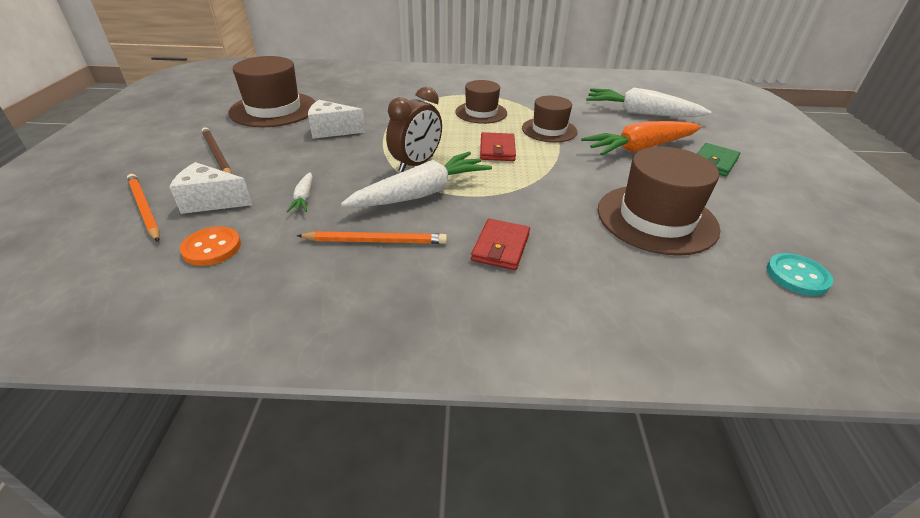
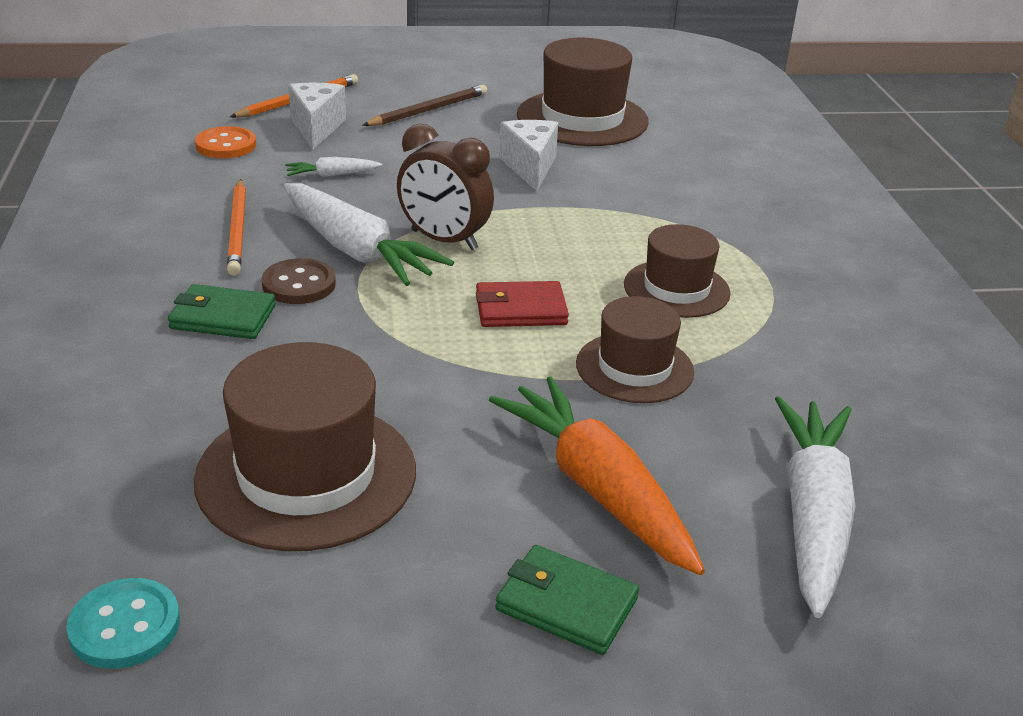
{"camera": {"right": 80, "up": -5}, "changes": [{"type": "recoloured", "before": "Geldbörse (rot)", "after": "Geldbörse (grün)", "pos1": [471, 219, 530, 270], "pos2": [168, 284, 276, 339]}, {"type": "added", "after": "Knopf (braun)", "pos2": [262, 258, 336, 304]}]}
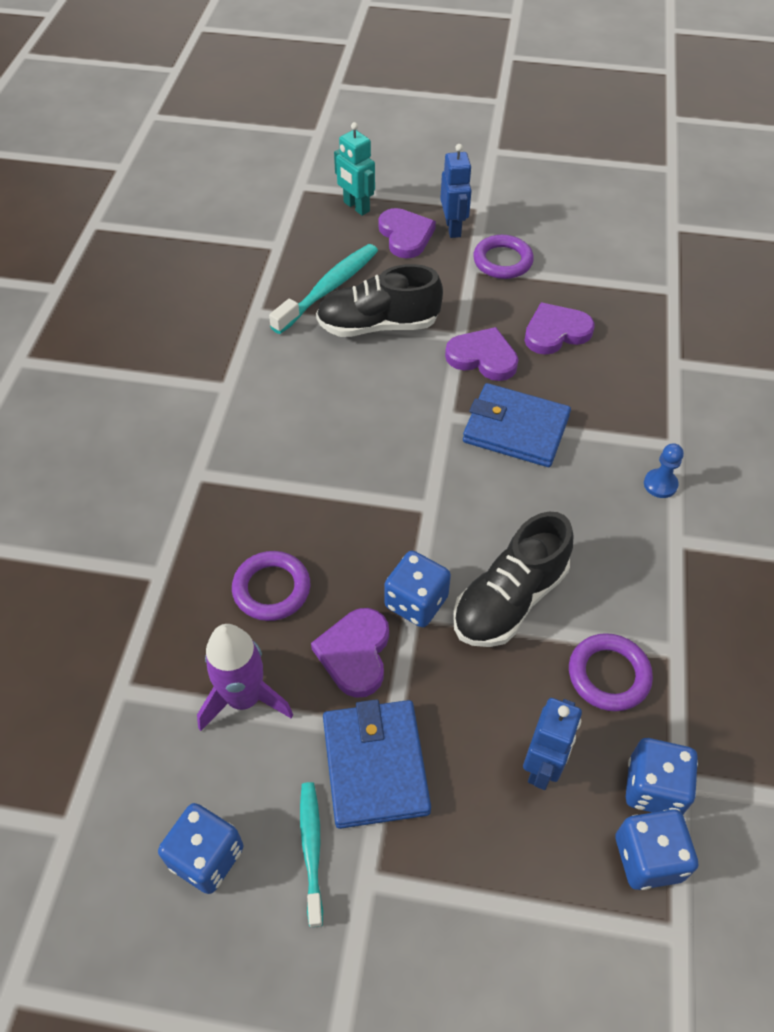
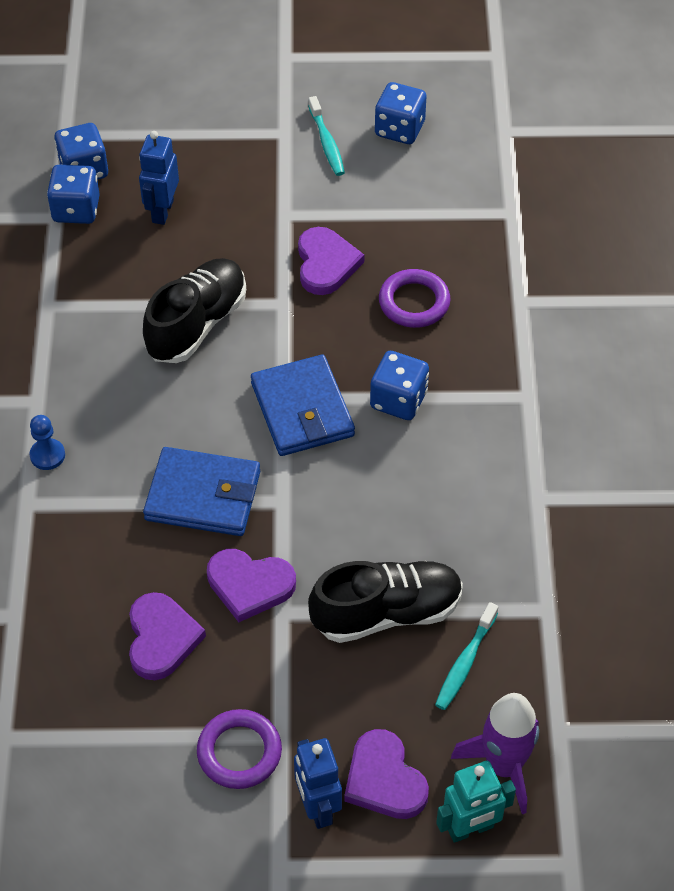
{"camera": {"right": 170, "up": 0}, "changes": [{"type": "turned", "before": "Herz (lila)", "pos1": [524, 303, 595, 355], "pos2": [129, 592, 206, 680], "turn": -60}, {"type": "moved", "before": "Geldbörse (blau)", "pos1": [323, 699, 431, 829], "pos2": [251, 354, 355, 456]}, {"type": "moved", "before": "Spielwürfel (blau)", "pos1": [384, 551, 451, 627], "pos2": [370, 351, 429, 420]}, {"type": "resized", "before": "Zahnbürste (türkis)", "pos1": [269, 244, 378, 334], "pos2": [435, 602, 498, 710], "scale": 0.61}, {"type": "turned", "before": "Roboter (türkis)", "pos1": [334, 122, 375, 216], "pos2": [436, 761, 516, 843], "turn": 120}, {"type": "moved", "before": "Rakete (lila)", "pos1": [197, 624, 293, 731], "pos2": [451, 693, 539, 814]}, {"type": "removed", "before": "Ring (lila)", "pos1": [569, 633, 653, 711]}]}
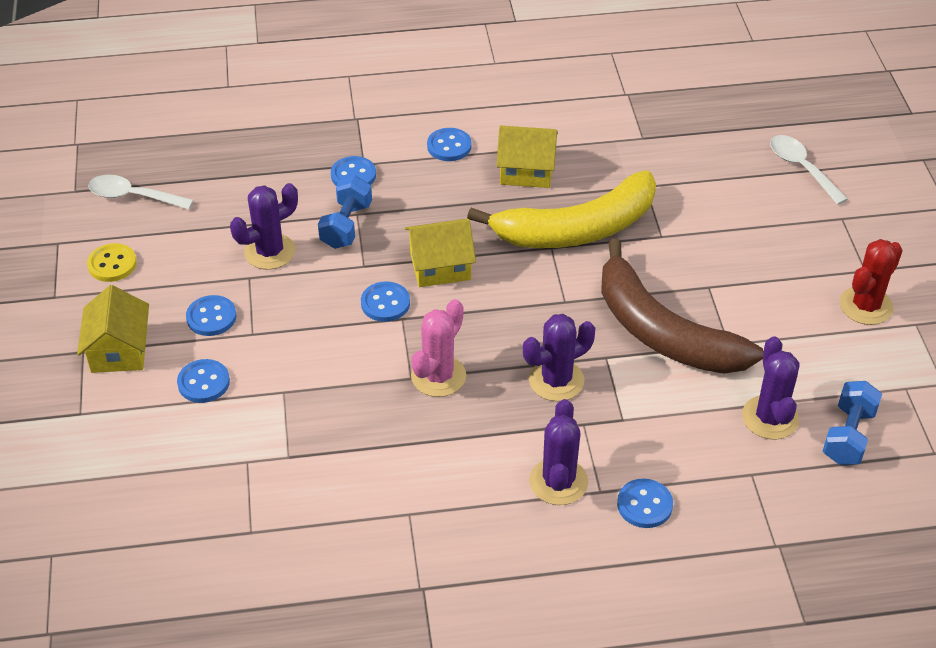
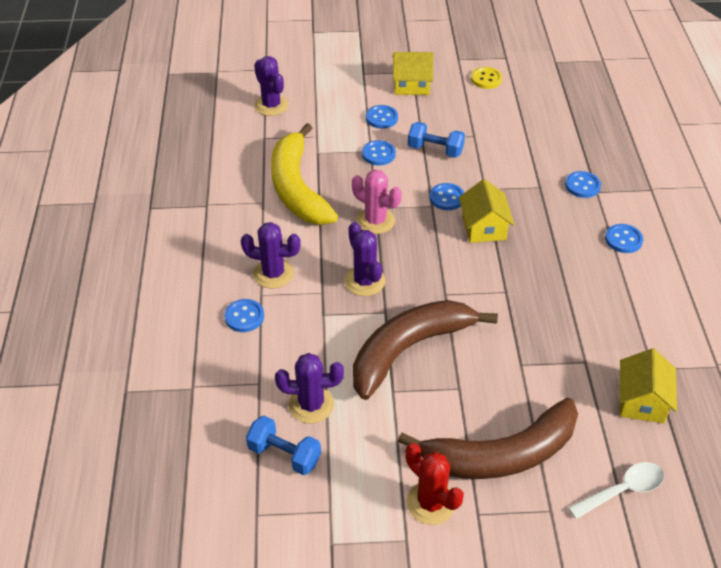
{"camera": {"right": 95, "up": 0}, "changes": [{"type": "moved", "before": "Kaktus (lila)", "pos1": [230, 183, 298, 270], "pos2": [254, 56, 289, 116]}, {"type": "moved", "before": "Banane (gelb)", "pos1": [467, 170, 656, 248], "pos2": [271, 123, 338, 225]}, {"type": "moved", "before": "Knopf (blau)", "pos1": [186, 295, 236, 336], "pos2": [362, 140, 396, 165]}, {"type": "added", "after": "Banane (braun)", "pos2": [398, 398, 578, 479]}, {"type": "moved", "before": "Hantel (blau)", "pos1": [318, 176, 372, 249], "pos2": [408, 122, 465, 158]}, {"type": "moved", "before": "Haus (gelb)", "pos1": [496, 126, 558, 188], "pos2": [619, 348, 677, 423]}, {"type": "removed", "before": "Löffel (weiß)", "pos1": [88, 175, 194, 210]}]}
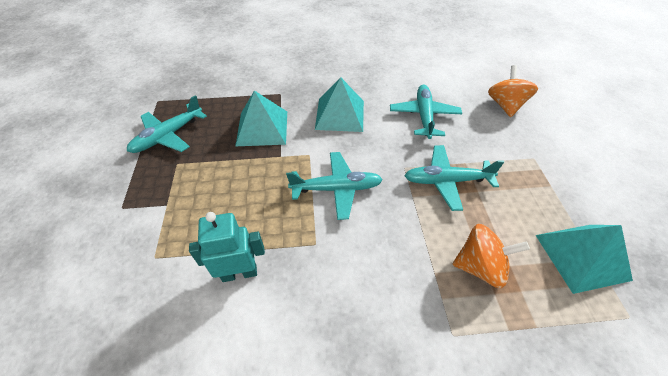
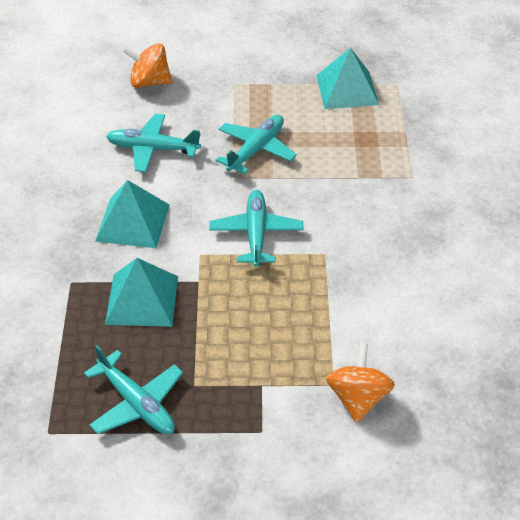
{"camera": {"right": -85, "up": -5}, "changes": [{"type": "turned", "before": "Flugzeug (türkis)", "pos1": [404, 145, 504, 211], "pos2": [216, 115, 297, 174], "turn": -150}, {"type": "moved", "before": "Kreisel (orange)", "pos1": [452, 224, 530, 288], "pos2": [326, 343, 395, 423]}, {"type": "removed", "before": "Roboter (türkis)", "pos1": [189, 212, 265, 282]}]}
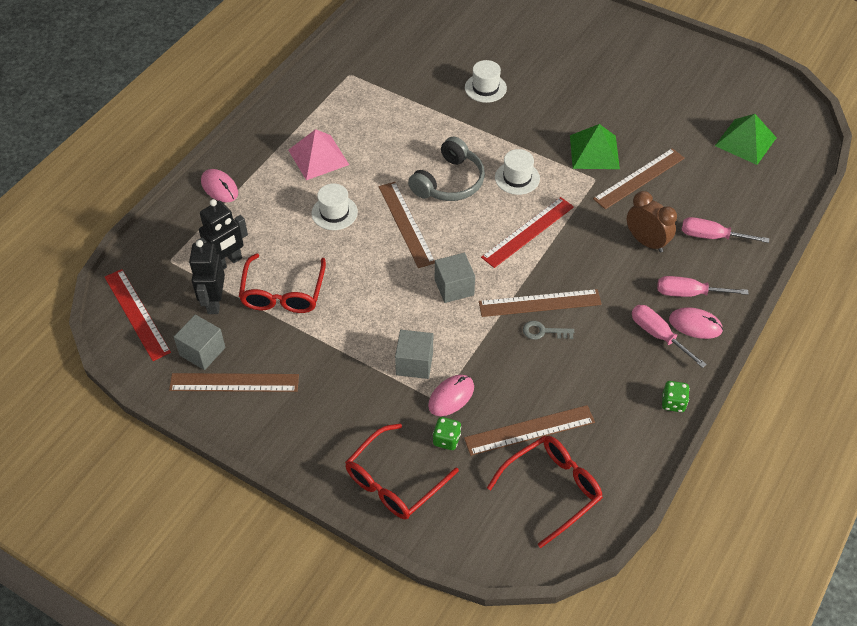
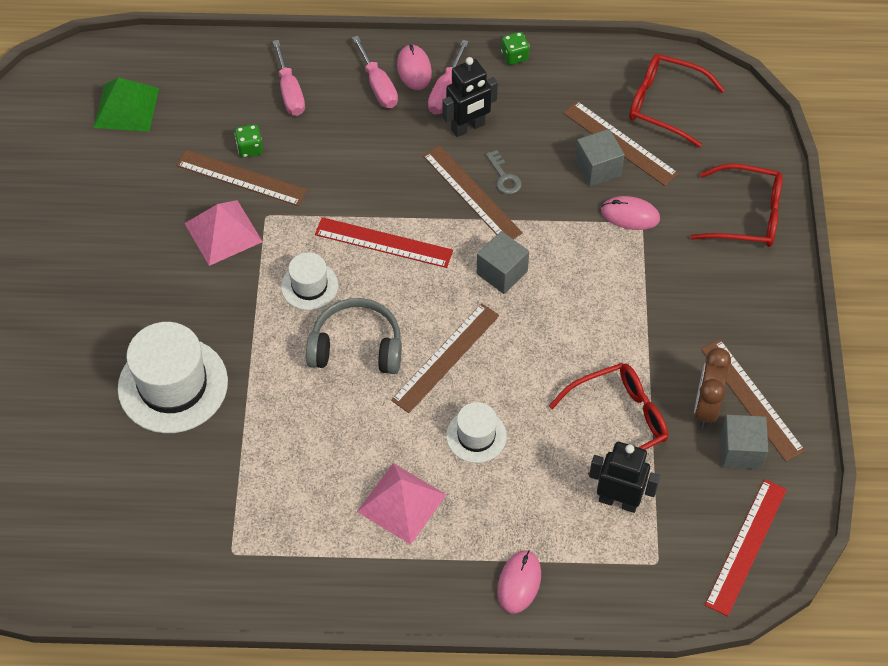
{"camera": {"right": -120, "up": 5}, "changes": [{"type": "resized", "before": "Hut (weiß)", "pos1": [465, 60, 507, 103], "pos2": [118, 322, 228, 433], "scale": 1.85}, {"type": "recoloured", "before": "Pyramide (grün)", "after": "Pyramide (rosa)", "pos1": [570, 124, 620, 169], "pos2": [185, 200, 263, 266]}, {"type": "moved", "before": "Spielwürfel (grün)", "pos1": [433, 417, 461, 450], "pos2": [234, 124, 263, 158]}, {"type": "moved", "before": "Roboter (schwarz)", "pos1": [189, 240, 225, 314], "pos2": [442, 57, 498, 137]}, {"type": "moved", "before": "Kubus (grau)", "pos1": [395, 330, 433, 379], "pos2": [575, 129, 625, 187]}, {"type": "moved", "before": "Wecker (braun)", "pos1": [627, 191, 677, 253], "pos2": [694, 348, 731, 428]}]}
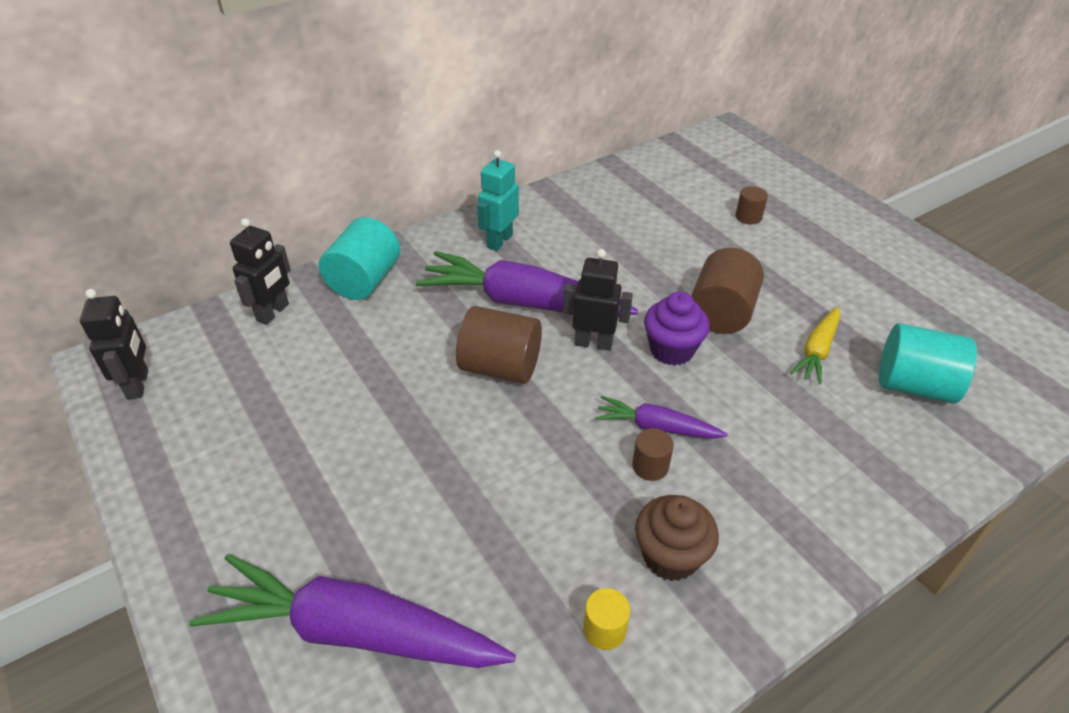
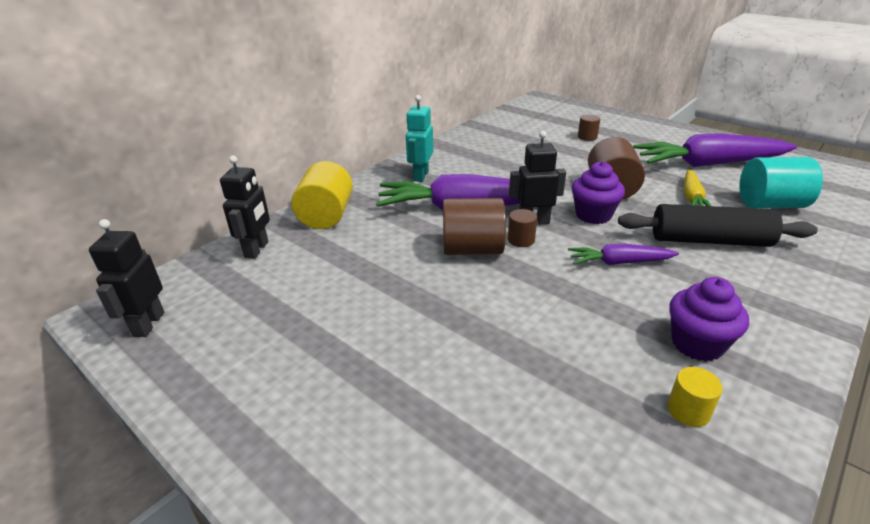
{"camera": {"right": -15, "up": -10}, "changes": [{"type": "turned", "before": "Roboter (schwarz)", "pos1": [80, 289, 148, 399], "pos2": [89, 219, 164, 337], "turn": -150}, {"type": "recoloured", "before": "Vollzylinder (türkis)", "after": "Vollzylinder (gelb)", "pos1": [319, 217, 400, 300], "pos2": [291, 161, 353, 229]}, {"type": "moved", "before": "Vollzylinder (braun)", "pos1": [632, 428, 674, 481], "pos2": [508, 209, 537, 247]}, {"type": "added", "after": "Nudelholz (schwarz)", "pos2": [618, 204, 818, 247]}, {"type": "moved", "before": "Karotte (lila)", "pos1": [189, 554, 516, 668], "pos2": [633, 133, 797, 167]}, {"type": "recoloured", "before": "Muffin (braun)", "after": "Muffin (lila)", "pos1": [635, 495, 719, 581], "pos2": [669, 277, 749, 361]}]}
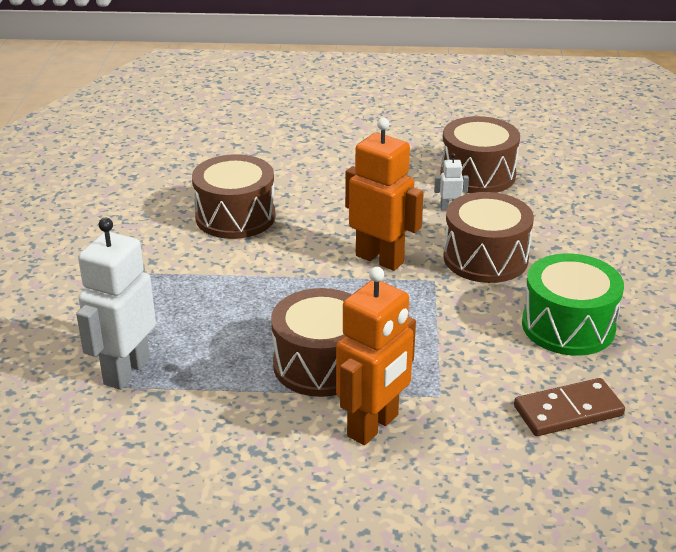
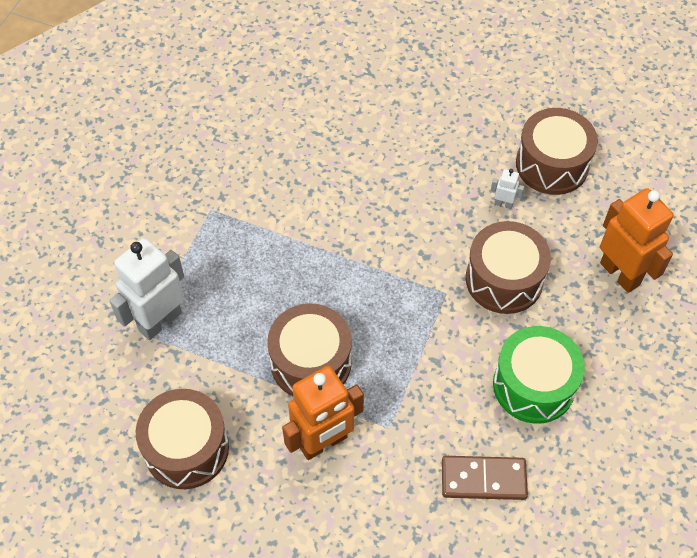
{"camera": {"right": 20, "up": 25}, "changes": [{"type": "moved", "before": "Trommel (braun)", "pos1": [192, 154, 276, 239], "pos2": [136, 389, 229, 489]}, {"type": "moved", "before": "Roboter (orange)", "pos1": [345, 118, 424, 271], "pos2": [600, 188, 673, 293]}]}
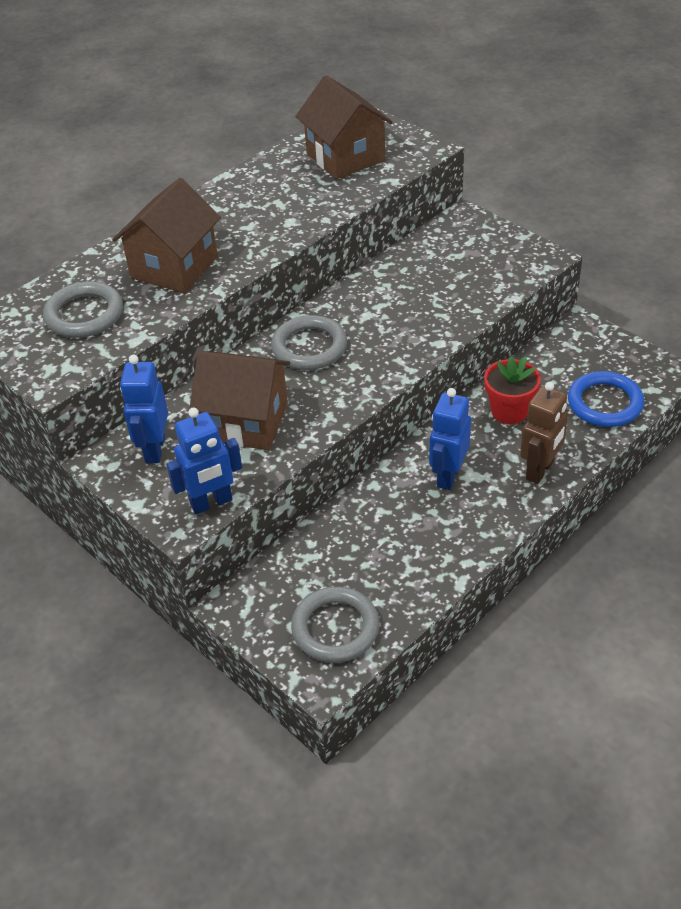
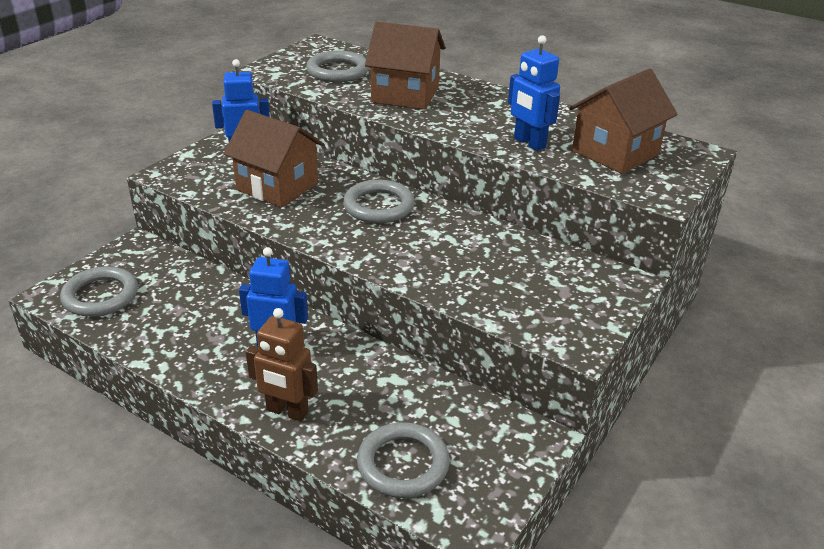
{"camera": {"right": 75, "up": -10}, "changes": [{"type": "turned", "before": "Haus (braun)", "pos1": [189, 351, 290, 450], "pos2": [224, 110, 324, 208], "turn": -60}, {"type": "recoloured", "before": "Ring (blau)", "after": "Ring (grau)", "pos1": [568, 371, 644, 427], "pos2": [357, 422, 450, 498]}, {"type": "moved", "before": "Roboter (blau)", "pos1": [166, 407, 242, 514], "pos2": [508, 35, 560, 151]}, {"type": "removed", "before": "Blumentopf (rot)", "pos1": [484, 356, 541, 424]}]}
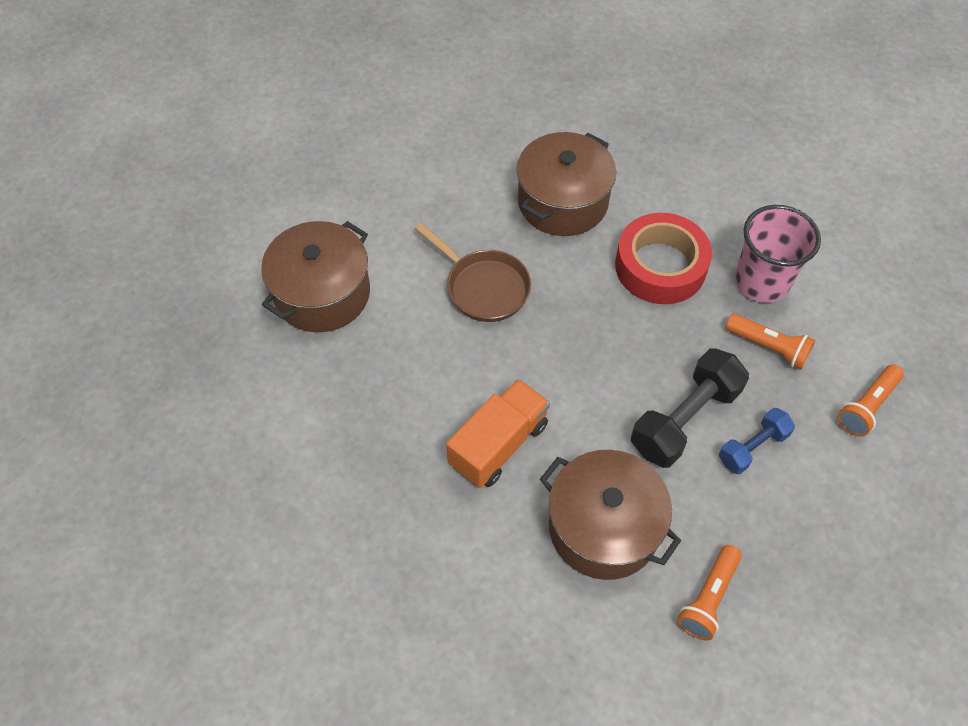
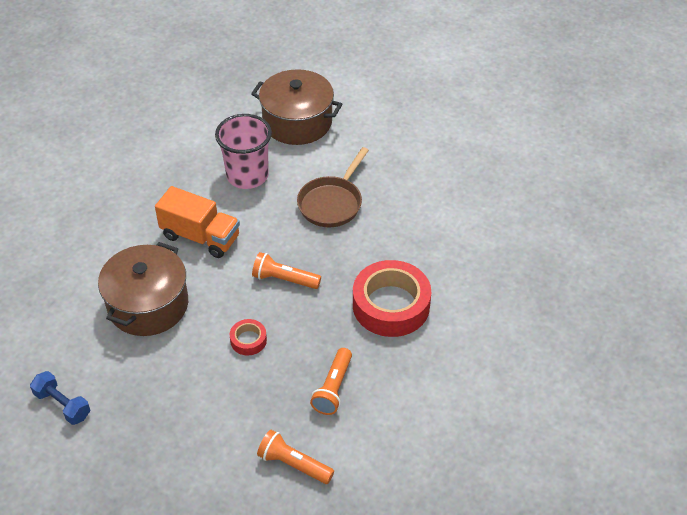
{"camera": {"right": 75, "up": -10}, "changes": [{"type": "moved", "before": "Hantel (blau)", "pos1": [719, 408, 795, 474], "pos2": [30, 371, 90, 425]}, {"type": "moved", "before": "Becher (rosa)", "pos1": [735, 205, 821, 303], "pos2": [215, 114, 272, 189]}, {"type": "replaced", "before": "Hantel (schwarz)", "after": "Klebeband (rot)", "pos1": [631, 348, 749, 468], "pos2": [230, 319, 267, 355]}, {"type": "moved", "before": "Taschenlampe (orange)", "pos1": [677, 545, 742, 641], "pos2": [252, 252, 321, 289]}, {"type": "removed", "before": "Kochtopf (braun)", "pos1": [517, 132, 616, 236]}]}
